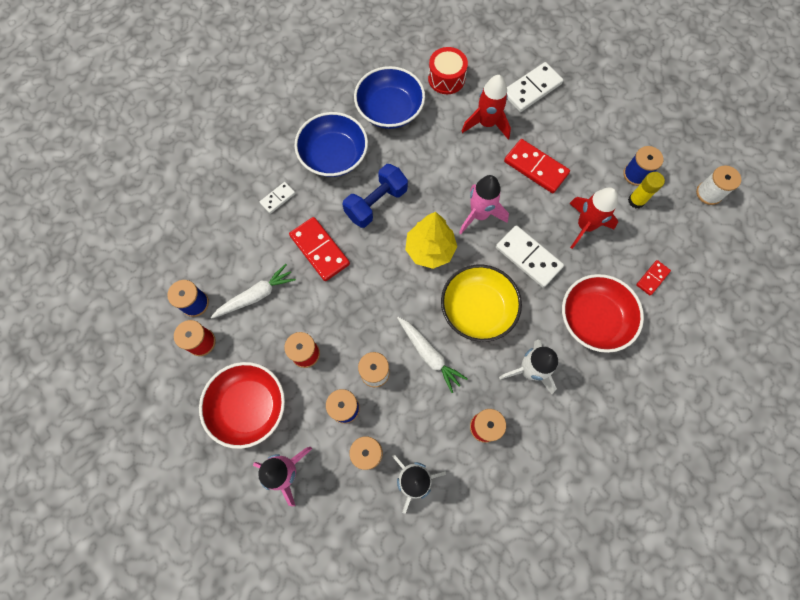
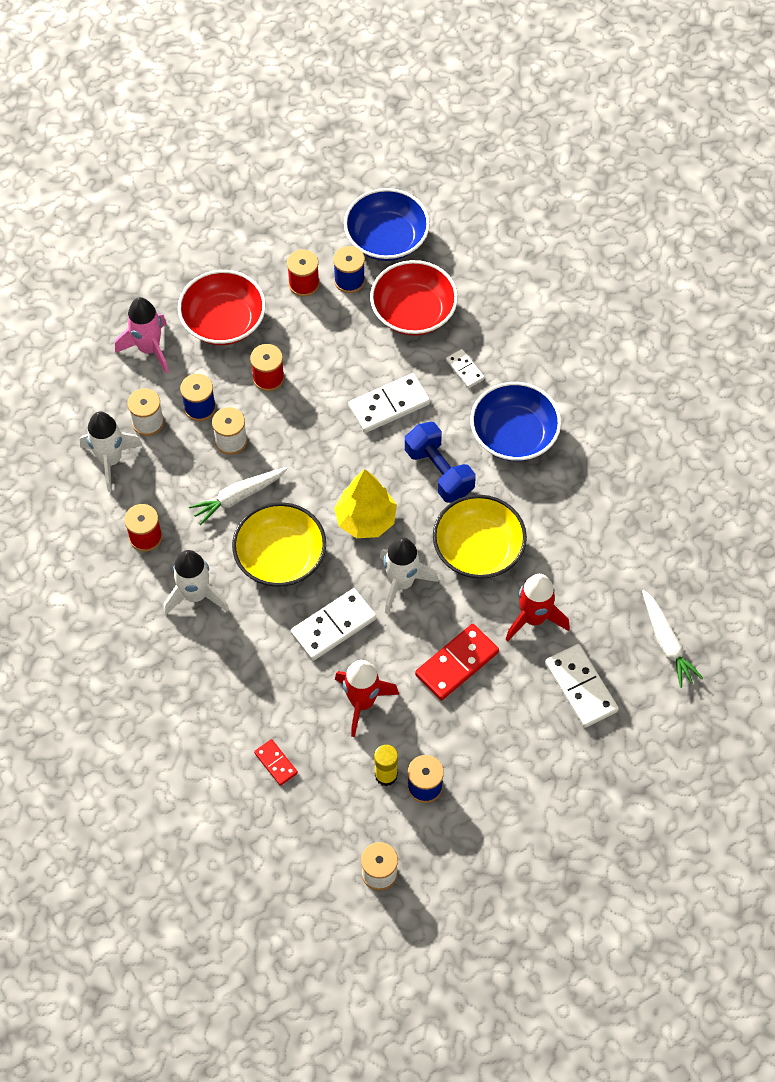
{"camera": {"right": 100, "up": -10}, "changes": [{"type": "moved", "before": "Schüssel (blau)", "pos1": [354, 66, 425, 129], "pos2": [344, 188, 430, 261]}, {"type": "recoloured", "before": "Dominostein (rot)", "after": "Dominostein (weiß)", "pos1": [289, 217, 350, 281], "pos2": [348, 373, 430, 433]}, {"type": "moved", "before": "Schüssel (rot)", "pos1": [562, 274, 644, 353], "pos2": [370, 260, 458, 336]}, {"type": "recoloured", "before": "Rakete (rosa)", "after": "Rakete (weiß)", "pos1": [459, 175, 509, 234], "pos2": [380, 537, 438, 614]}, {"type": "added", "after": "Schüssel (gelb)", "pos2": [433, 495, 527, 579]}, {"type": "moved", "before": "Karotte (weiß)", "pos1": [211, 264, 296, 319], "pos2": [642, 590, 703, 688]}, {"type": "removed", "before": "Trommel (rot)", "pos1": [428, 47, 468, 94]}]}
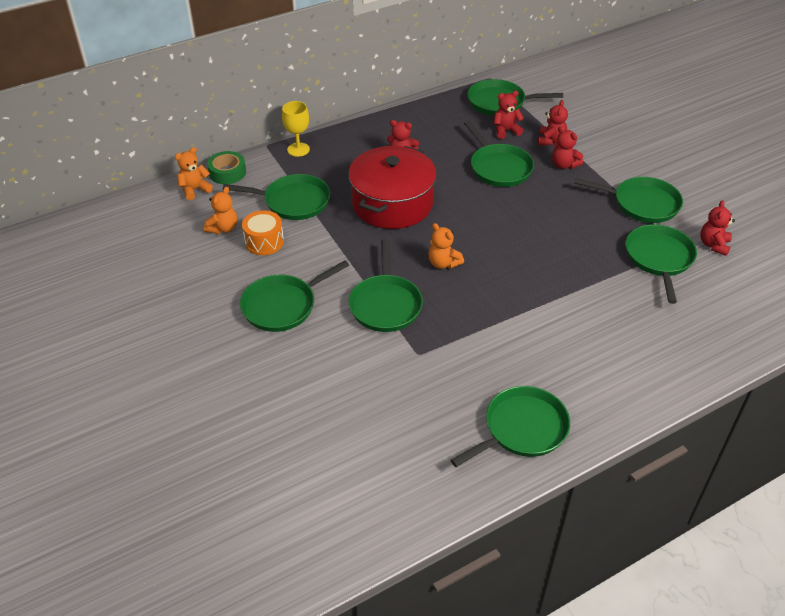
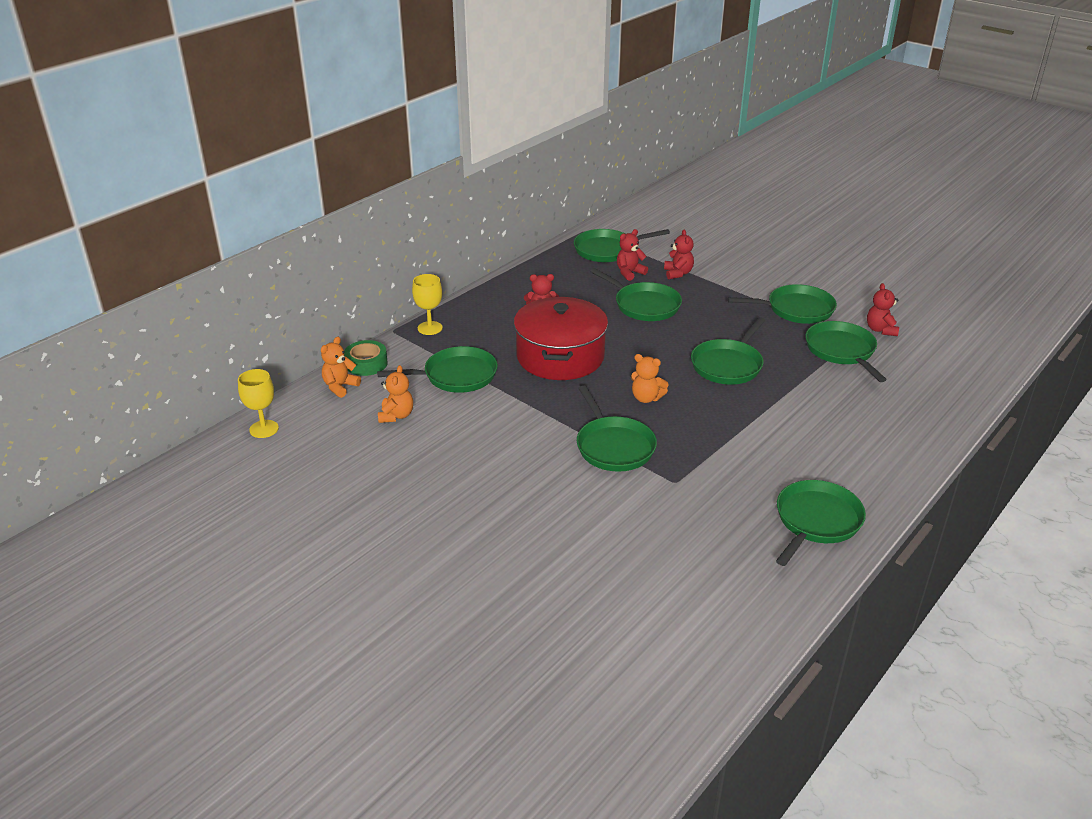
{"camera": {"right": -20, "up": -10}, "changes": [{"type": "added", "after": "Kelch (gelb)", "pos2": [238, 369, 279, 438]}, {"type": "moved", "before": "Pfanne (grün)", "pos1": [240, 260, 349, 332], "pos2": [691, 317, 765, 385]}, {"type": "removed", "before": "Trommel (orange)", "pos1": [242, 210, 284, 255]}, {"type": "removed", "before": "Teddybär (rot)", "pos1": [552, 126, 583, 169]}]}
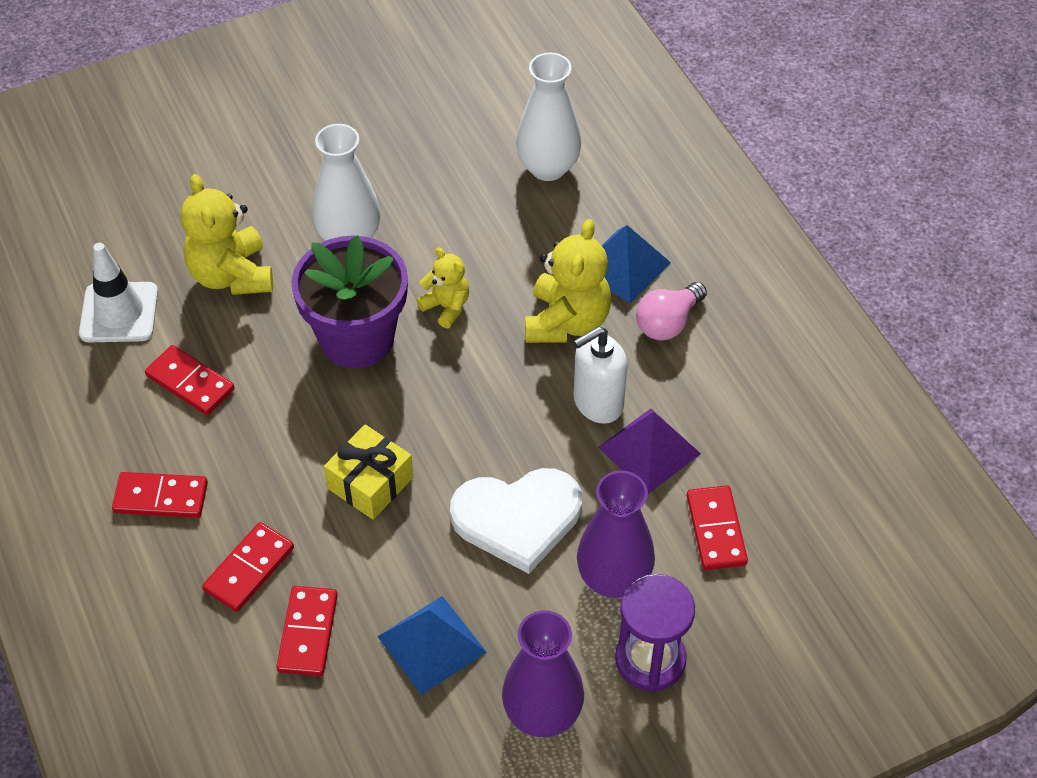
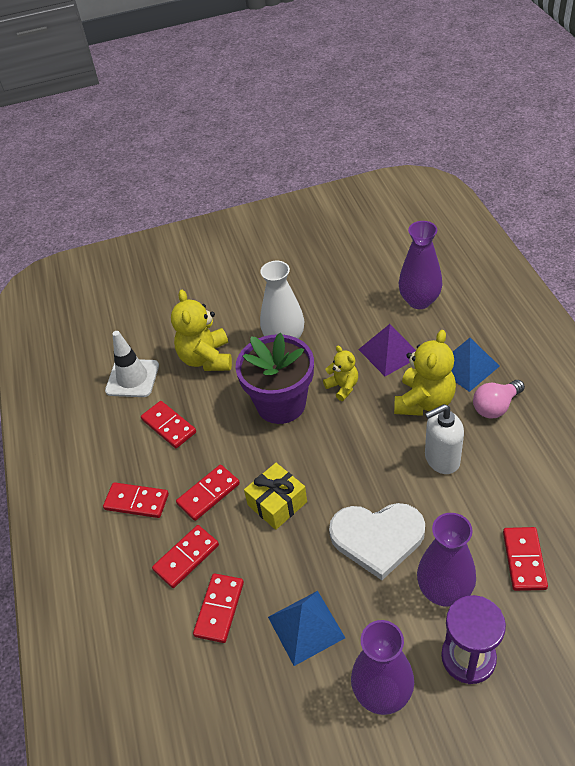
{"camera": {"right": 15, "up": -5}, "changes": [{"type": "added", "after": "Dominostein (rot)", "pos2": [176, 465, 240, 521]}, {"type": "moved", "before": "Pyramide (lila)", "pos1": [598, 409, 701, 494], "pos2": [358, 324, 416, 376]}, {"type": "recoloured", "before": "Vase (weiß)", "after": "Vase (lila)", "pos1": [516, 52, 581, 181], "pos2": [398, 221, 442, 309]}]}
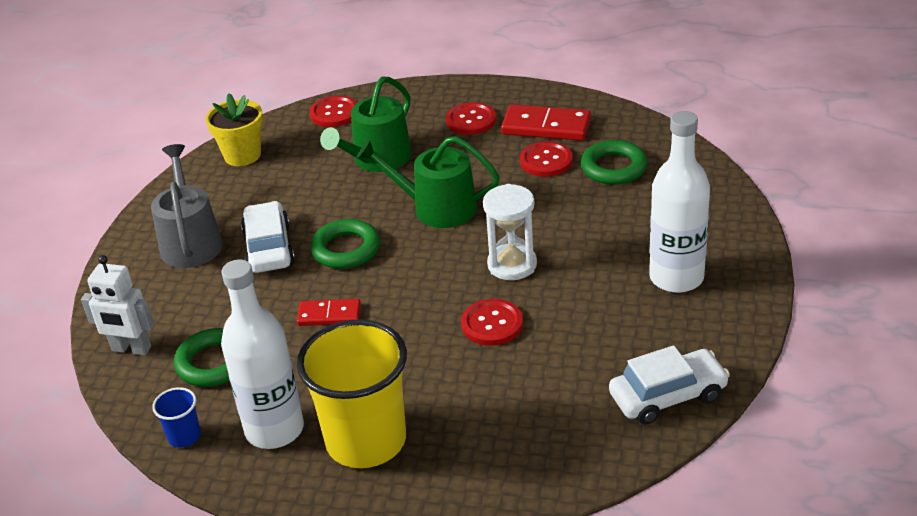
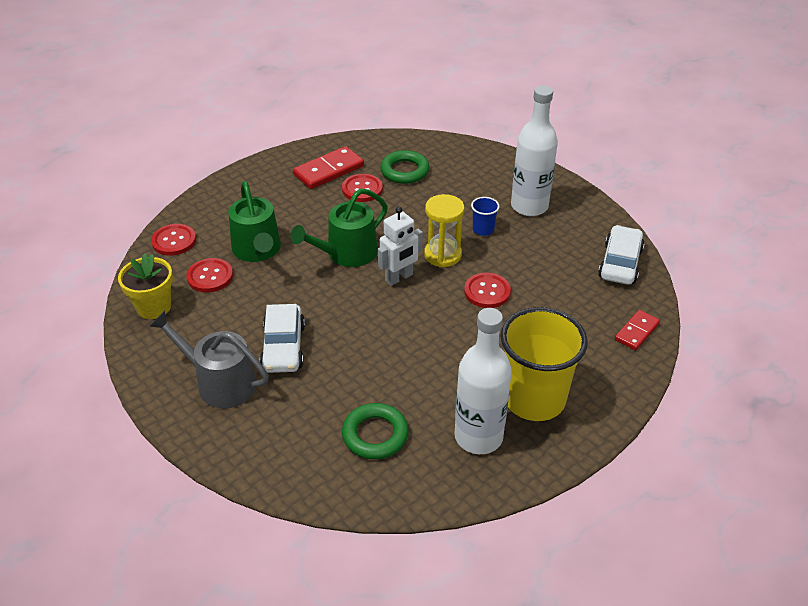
{"camera": {"right": -55, "up": 5}, "changes": [{"type": "moved", "before": "Knopf (rot)", "pos1": [446, 102, 496, 135], "pos2": [186, 258, 233, 292]}, {"type": "turned", "before": "Auto (weiß)", "pos1": [241, 201, 295, 273], "pos2": [260, 304, 305, 373], "turn": -120}, {"type": "moved", "before": "Roboter (weiß)", "pos1": [81, 255, 154, 355], "pos2": [378, 206, 423, 286]}, {"type": "recoloured", "before": "Sanduhr (weiß)", "after": "Sanduhr (gelb)", "pos1": [483, 184, 537, 280], "pos2": [424, 194, 464, 267]}, {"type": "moved", "before": "Becher (blau)", "pos1": [152, 387, 201, 447], "pos2": [471, 197, 500, 236]}, {"type": "moved", "before": "Dominostein (rot)", "pos1": [297, 299, 361, 326], "pos2": [615, 310, 660, 351]}, {"type": "removed", "before": "Ring (grün)", "pos1": [310, 219, 380, 269]}]}
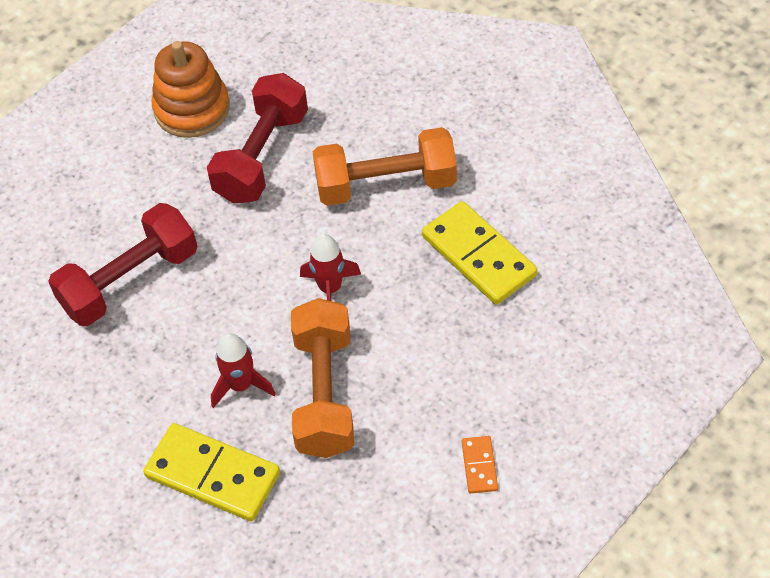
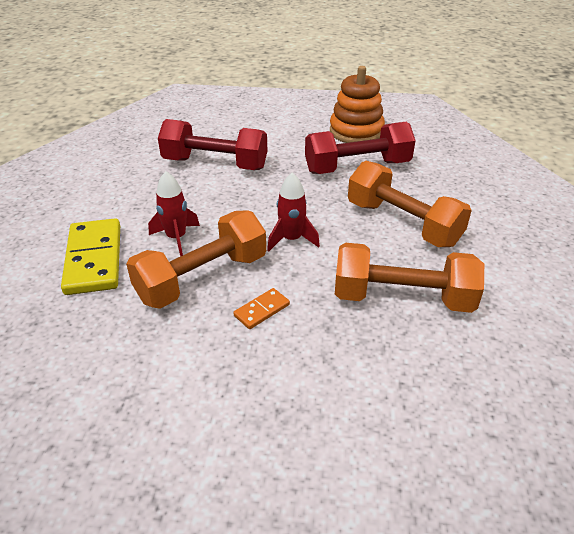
{"camera": {"right": 50, "up": -15}, "changes": [{"type": "moved", "before": "Dominostein (orange)", "pos1": [462, 436, 498, 494], "pos2": [233, 288, 290, 329]}, {"type": "replaced", "before": "Dominostein (gelb)", "after": "Hantel (orange)", "pos1": [422, 201, 537, 305], "pos2": [335, 243, 484, 313]}]}
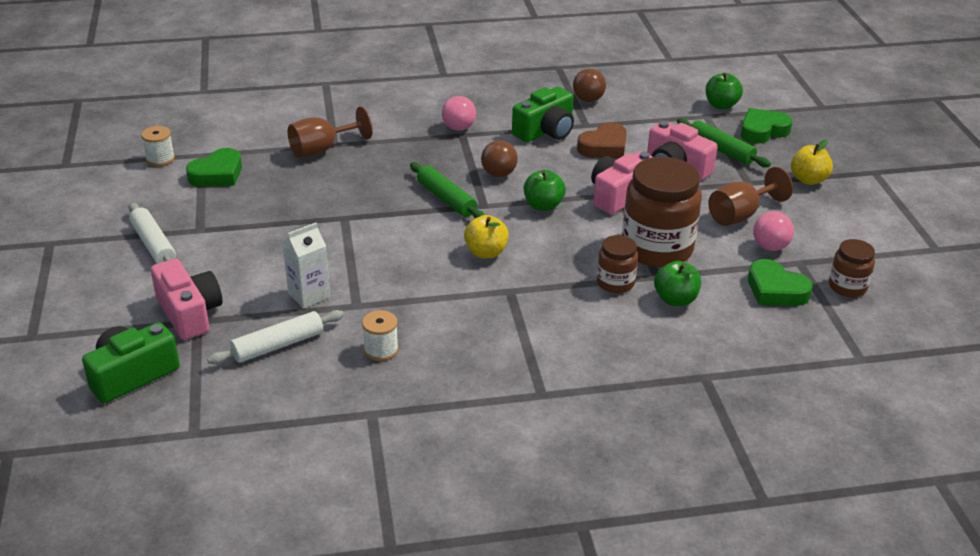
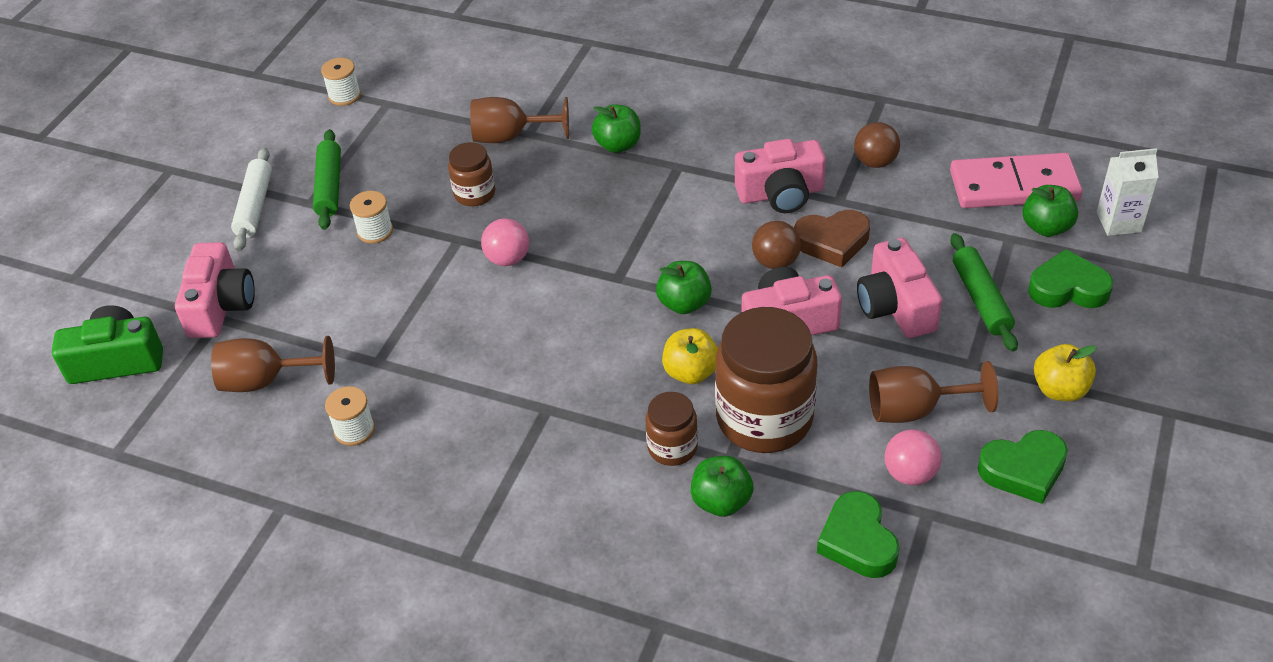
{"camera": {"right": 35, "up": 10}, "changes": [{"type": "replaced", "before": "Nudelholz (weiß)", "after": "Kelch (braun)", "pos1": [207, 310, 344, 364], "pos2": [211, 336, 335, 392]}, {"type": "moved", "before": "Nudelholz (grün)", "pos1": [410, 162, 484, 218], "pos2": [313, 129, 341, 230]}, {"type": "added", "after": "Garnrolle (weiß)", "pos2": [350, 191, 393, 244]}, {"type": "moved", "before": "Einmachglas (braun)", "pos1": [829, 239, 875, 297], "pos2": [448, 142, 495, 206]}, {"type": "moved", "before": "Ball (rosa)", "pos1": [442, 96, 476, 131], "pos2": [481, 218, 529, 266]}, {"type": "added", "after": "Apfel (grün)", "pos2": [592, 104, 641, 153]}, {"type": "moved", "before": "Apfel (gelb)", "pos1": [464, 215, 509, 258], "pos2": [662, 328, 718, 384]}, {"type": "recoloured", "before": "Kamera (grün)", "after": "Kamera (rosa)", "pos1": [512, 87, 574, 142], "pos2": [735, 139, 826, 213]}, {"type": "moved", "before": "Ball (braun)", "pos1": [481, 140, 518, 177], "pos2": [752, 221, 801, 269]}, {"type": "added", "after": "Dominostein (rosa)", "pos2": [950, 153, 1083, 208]}, {"type": "moved", "before": "Herz (grün)", "pos1": [186, 148, 242, 187], "pos2": [977, 430, 1068, 504]}, {"type": "moved", "before": "Getränkekarton (weiß)", "pos1": [282, 223, 330, 309], "pos2": [1097, 148, 1159, 236]}]}
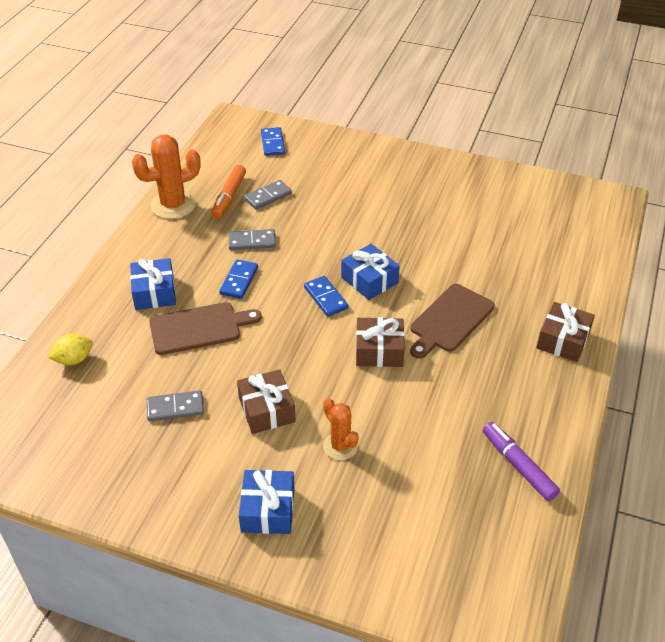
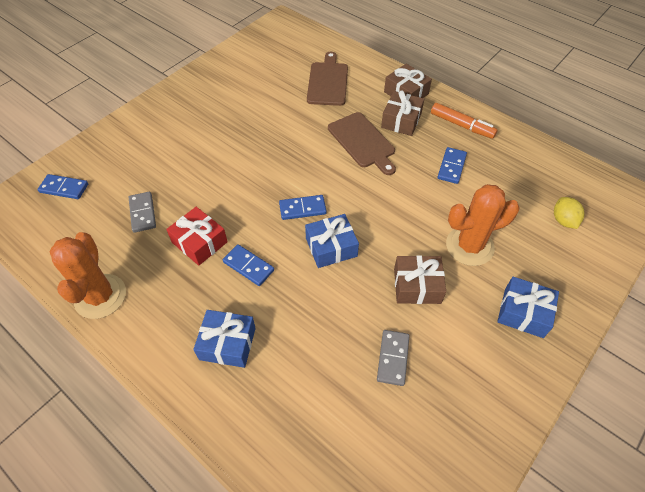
{"camera": {"right": -70, "up": 10}, "changes": [{"type": "replaced", "before": "Dominostein (grau)", "after": "Geschenk (rot)", "pos1": [229, 229, 276, 250], "pos2": [166, 207, 228, 266]}, {"type": "moved", "before": "Geschenk (blau)", "pos1": [341, 244, 400, 300], "pos2": [305, 214, 359, 268]}, {"type": "moved", "before": "Schneidebrett (braun)", "pos1": [149, 302, 262, 355], "pos2": [307, 52, 348, 106]}, {"type": "moved", "before": "Geschenk (braun)", "pos1": [356, 317, 405, 367], "pos2": [381, 91, 424, 136]}, {"type": "moved", "before": "Filzstift (orange)", "pos1": [211, 165, 246, 219], "pos2": [431, 103, 497, 139]}, {"type": "added", "after": "Dominostein (blau)", "pos2": [437, 147, 467, 184]}, {"type": "resized", "before": "Kaktus (orange)", "pos1": [323, 398, 359, 460], "pos2": [446, 184, 520, 266], "scale": 1.67}, {"type": "moved", "before": "Zitrone (gelb)", "pos1": [48, 334, 93, 365], "pos2": [554, 197, 585, 229]}, {"type": "removed", "before": "Filzstift (lila)", "pos1": [483, 422, 560, 501]}]}
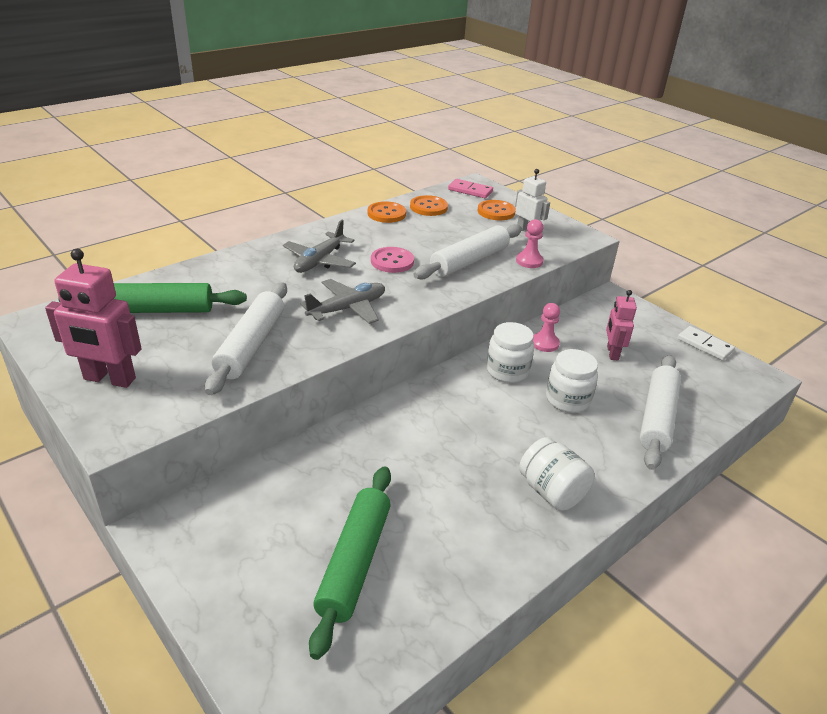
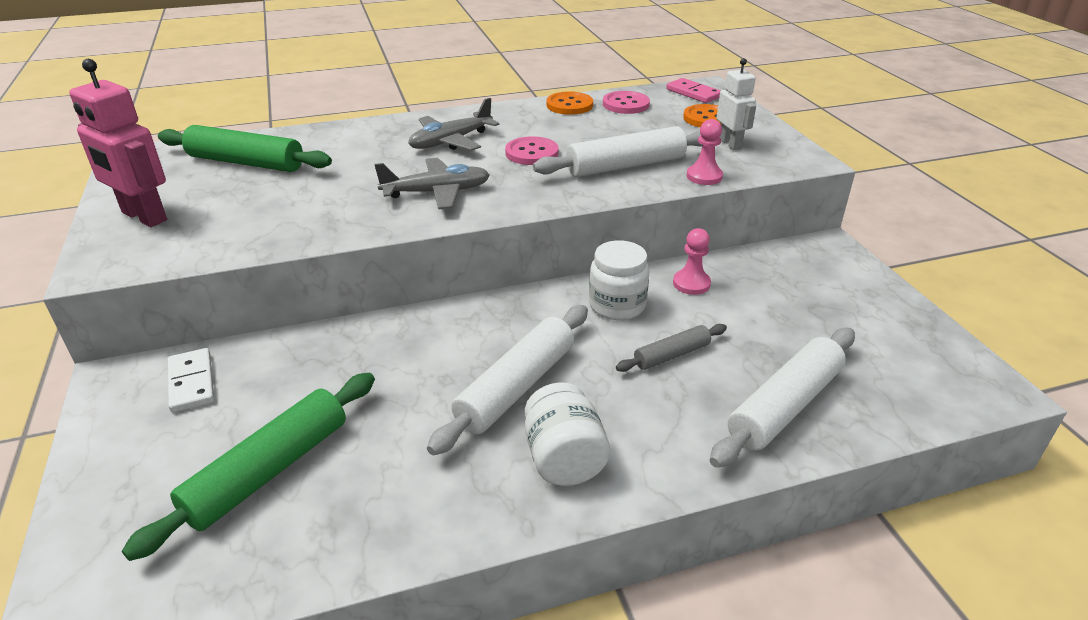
{"camera": {"right": 25, "up": 0}, "changes": [{"type": "moved", "before": "Dominostein (weiß)", "pos1": [678, 326, 735, 361], "pos2": [168, 348, 214, 412]}, {"type": "moved", "before": "Nudelholz (weiß)", "pos1": [205, 282, 287, 395], "pos2": [427, 305, 588, 455]}, {"type": "recoloured", "before": "Knopf (orange)", "after": "Knopf (rosa)", "pos1": [410, 195, 448, 216], "pos2": [603, 91, 650, 114]}, {"type": "replaced", "before": "Einmachglas (weiß)", "after": "Nudelholz (grau)", "pos1": [546, 349, 598, 413], "pos2": [616, 324, 727, 372]}, {"type": "removed", "before": "Roboter (rosa)", "pos1": [606, 290, 637, 361]}]}
